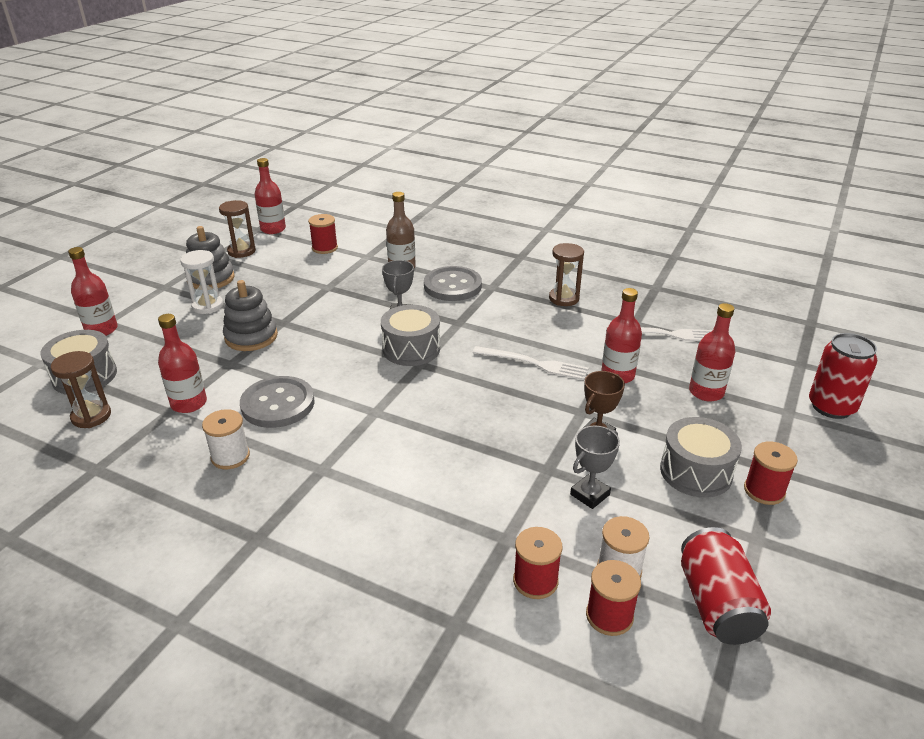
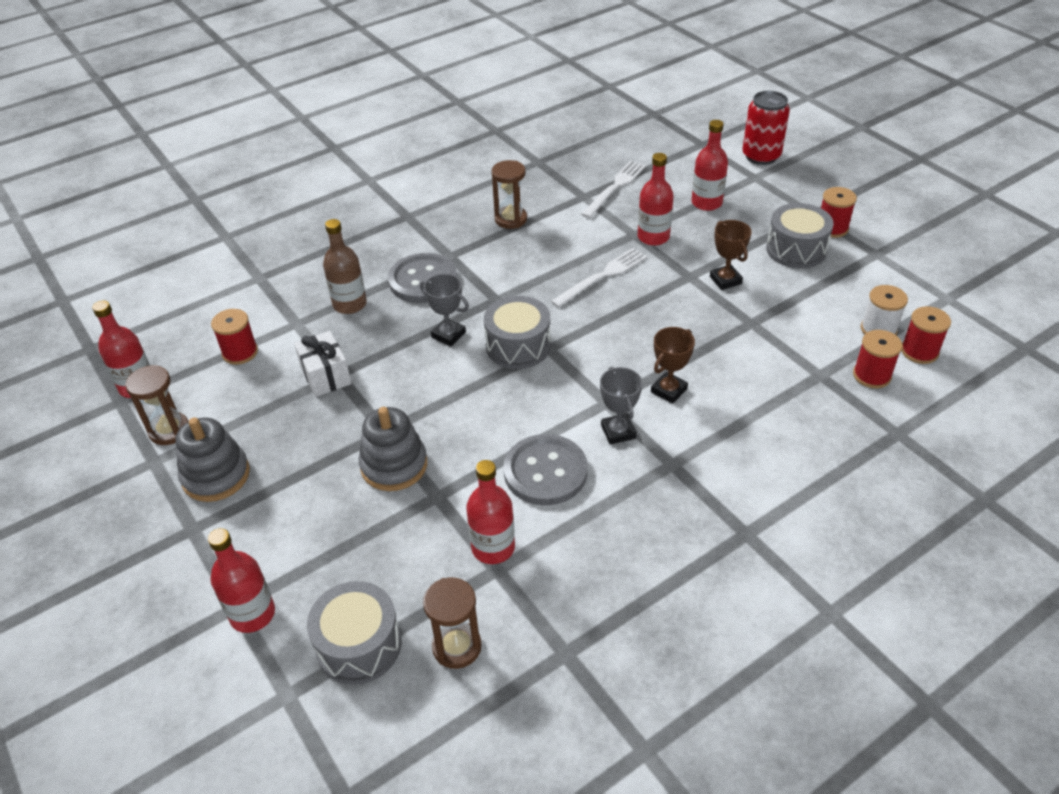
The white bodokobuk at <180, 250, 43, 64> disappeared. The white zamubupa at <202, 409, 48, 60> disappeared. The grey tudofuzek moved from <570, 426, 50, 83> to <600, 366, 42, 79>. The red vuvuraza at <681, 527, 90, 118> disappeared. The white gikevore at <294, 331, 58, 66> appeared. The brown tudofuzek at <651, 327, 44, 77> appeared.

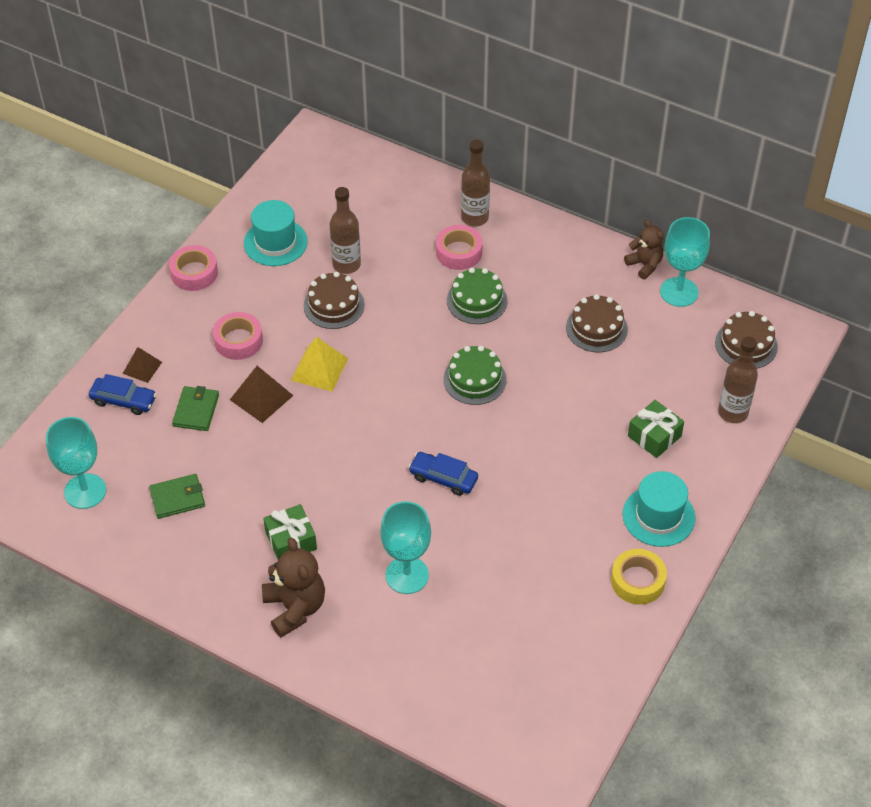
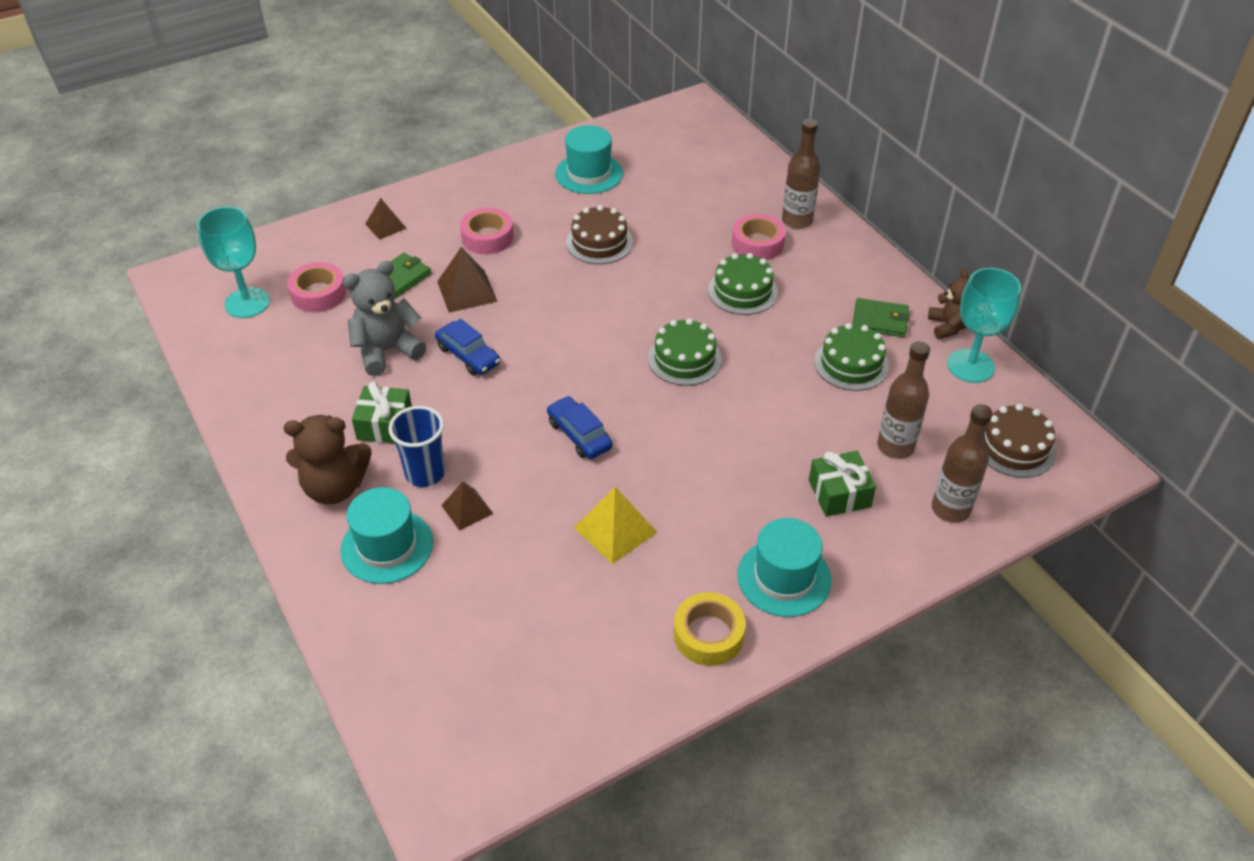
The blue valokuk moved from <89, 374, 68, 41> to <435, 319, 65, 56>. The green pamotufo moved from <149, 474, 56, 45> to <853, 298, 57, 39>. The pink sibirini moved from <169, 245, 49, 46> to <287, 262, 59, 50>. The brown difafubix at <262, 537, 63, 100> turned 75 degrees clockwise. The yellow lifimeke moved from <291, 337, 57, 55> to <574, 487, 84, 77>. The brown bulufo moved from <330, 187, 31, 87> to <877, 341, 53, 118>. The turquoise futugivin at <380, 501, 51, 93> was replaced by the brown lifimeke at <441, 482, 52, 49>. The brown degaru at <566, 294, 62, 58> became the green degaru at <814, 323, 75, 68>. The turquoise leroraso at <340, 487, 93, 97> appeared. The grey difafubix at <343, 261, 83, 115> appeared. The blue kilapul at <388, 406, 57, 81> appeared.

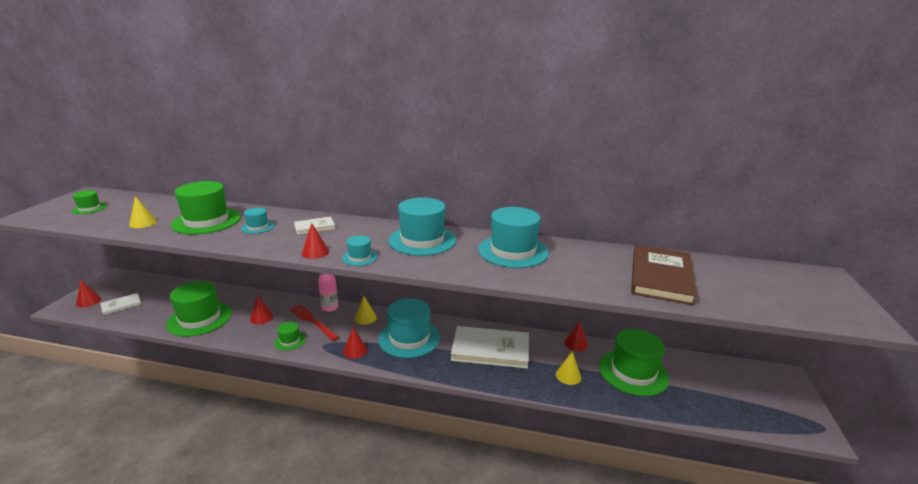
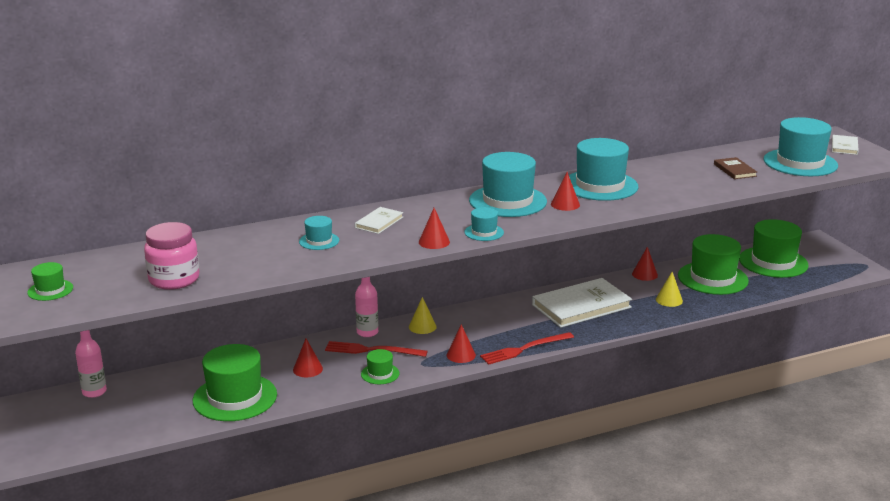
The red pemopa moved from <76, 280, 25, 28> to <551, 172, 29, 39>. The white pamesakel moved from <100, 293, 41, 22> to <832, 135, 27, 20>. The yellow pemopa at <129, 196, 28, 32> was replaced by the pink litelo at <144, 222, 55, 68>. The green leroraso moved from <171, 181, 70, 53> to <739, 219, 70, 59>. The turquoise leroraso moved from <378, 298, 62, 60> to <763, 117, 75, 59>. The brown pamesakel at <631, 245, 66, 60> changed to 0.48 times the size. The pink bulufo at <75, 330, 32, 68> appeared. The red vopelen at <480, 332, 94, 33> appeared.

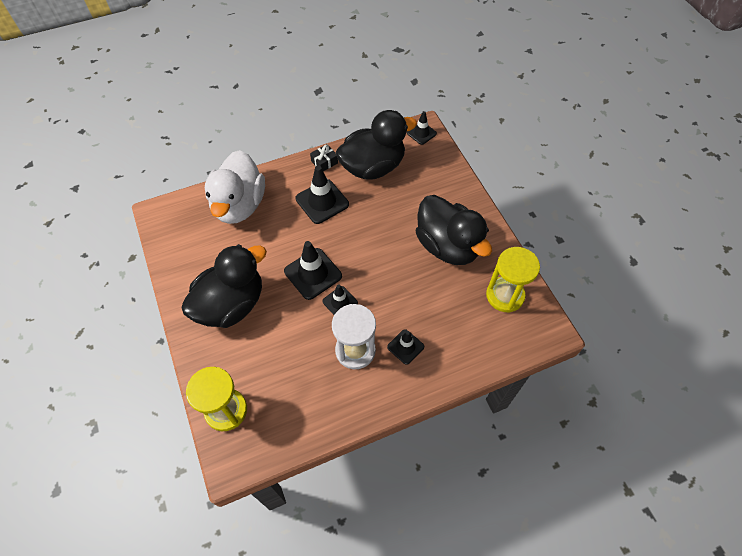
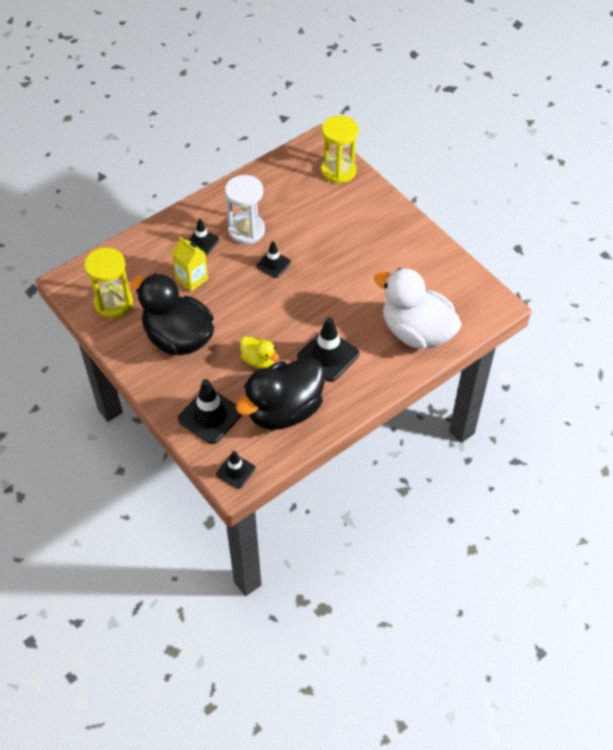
The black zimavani at <182, 244, 85, 84> disappeared. The white zimavani at <205, 150, 60, 74> turned 45 degrees counterclockwise. The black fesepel moved from <284, 241, 58, 59> to <178, 379, 64, 65>. The black gikevore at <310, 144, 28, 27> disappeared. The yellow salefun at <172, 237, 36, 55> appeared. The yellow zimavani at <240, 336, 39, 32> appeared.

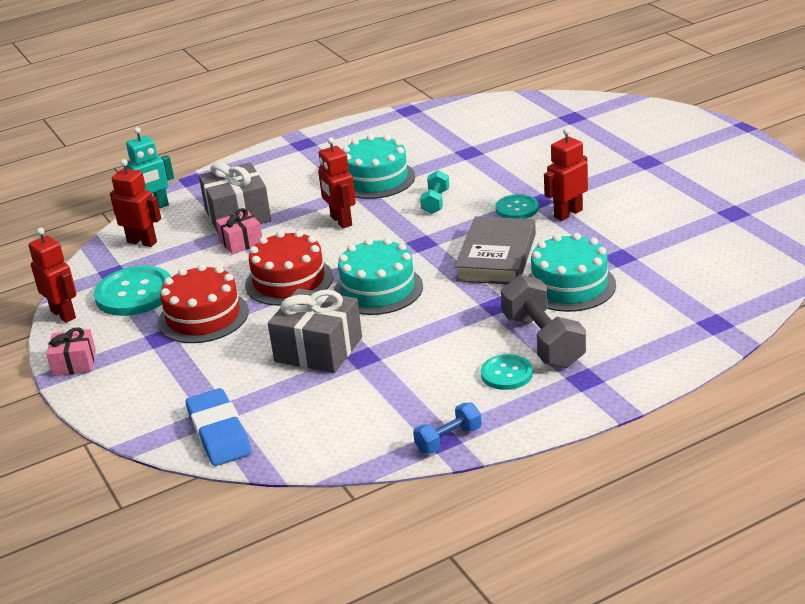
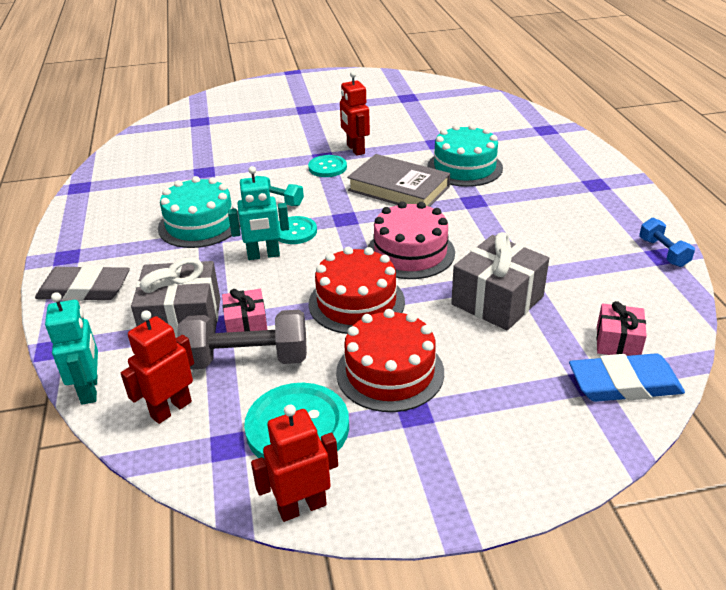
The pink gikevore moved from <46, 327, 50, 49> to <596, 301, 51, 55>. The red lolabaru at <318, 137, 38, 91> became the turquoise lolabaru at <228, 166, 61, 94>. The turquoise degaru at <334, 238, 89, 77> became the pink degaru at <368, 201, 87, 78>. The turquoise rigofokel moved from <481, 354, 52, 36> to <278, 216, 39, 28>. The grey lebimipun moved from <501, 274, 85, 94> to <177, 310, 130, 60>. The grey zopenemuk at <35, 265, 95, 36> appeared.

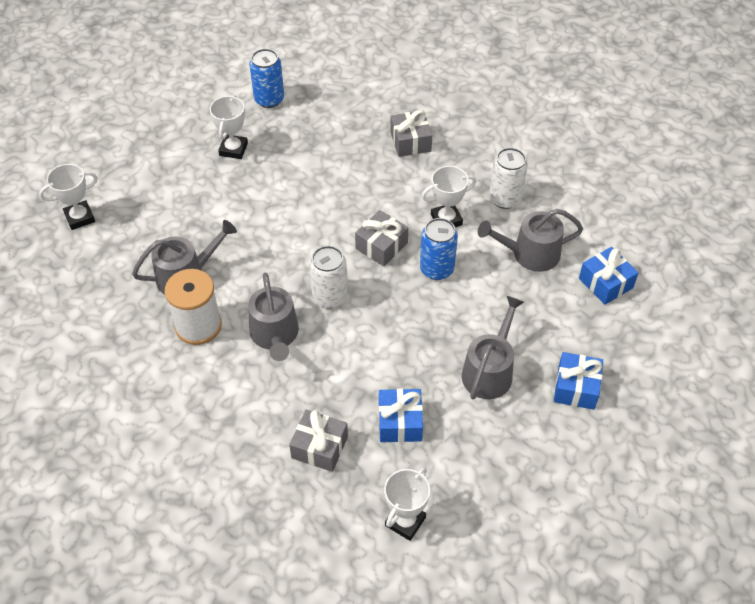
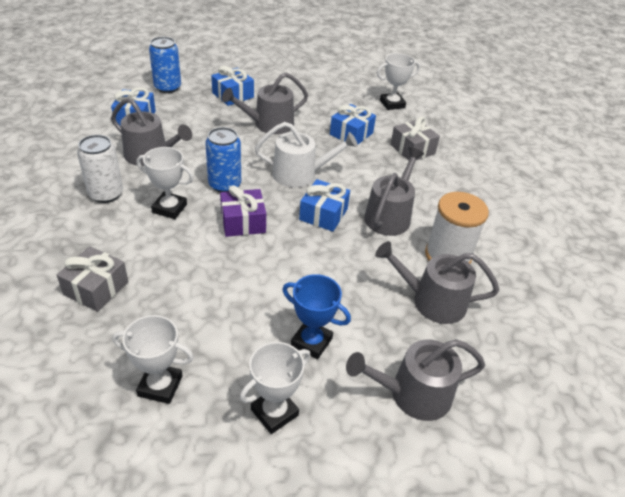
The white tudofuzek moved from <39, 164, 59, 66> to <113, 315, 81, 89>. The blue vuvuraza moved from <249, 49, 35, 59> to <149, 37, 32, 56>. The white vuvuraza at <309, 246, 39, 62> was replaced by the blue gikevore at <299, 179, 51, 53>. The grey gikevore at <355, 210, 53, 56> became the purple gikevore at <220, 185, 46, 52>. The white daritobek at <255, 122, 103, 65> appeared. The blue tudofuzek at <282, 274, 69, 85> appeared. The grey daritobek at <346, 339, 139, 82> appeared.

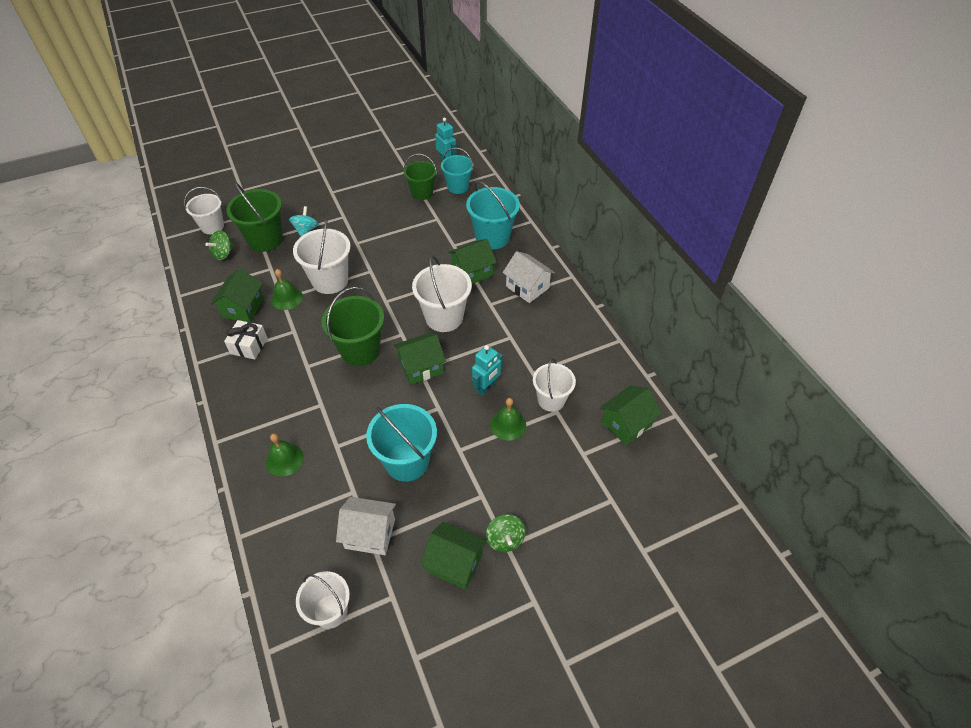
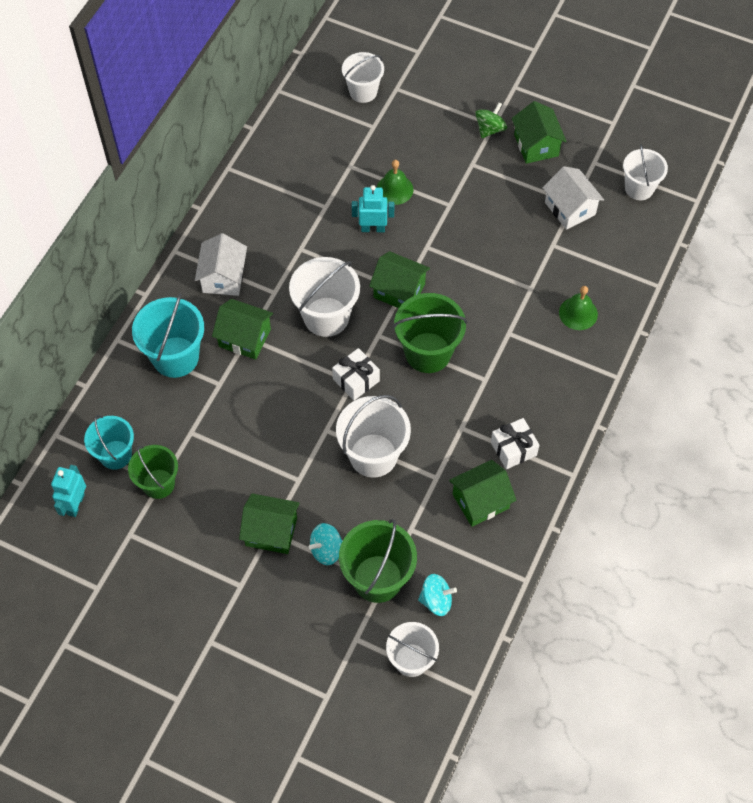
The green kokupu at <206, 230, 28, 30> became the turquoise kokupu at <418, 574, 39, 42>. The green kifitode at <271, 269, 32, 41> disappeared. The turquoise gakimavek at <366, 404, 71, 78> disappeared. The white gakimavek moved from <533, 358, 43, 54> to <342, 52, 42, 51>. The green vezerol moved from <600, 386, 62, 59> to <239, 493, 61, 61>. The white gikevore at <332, 348, 48, 53> appeared.

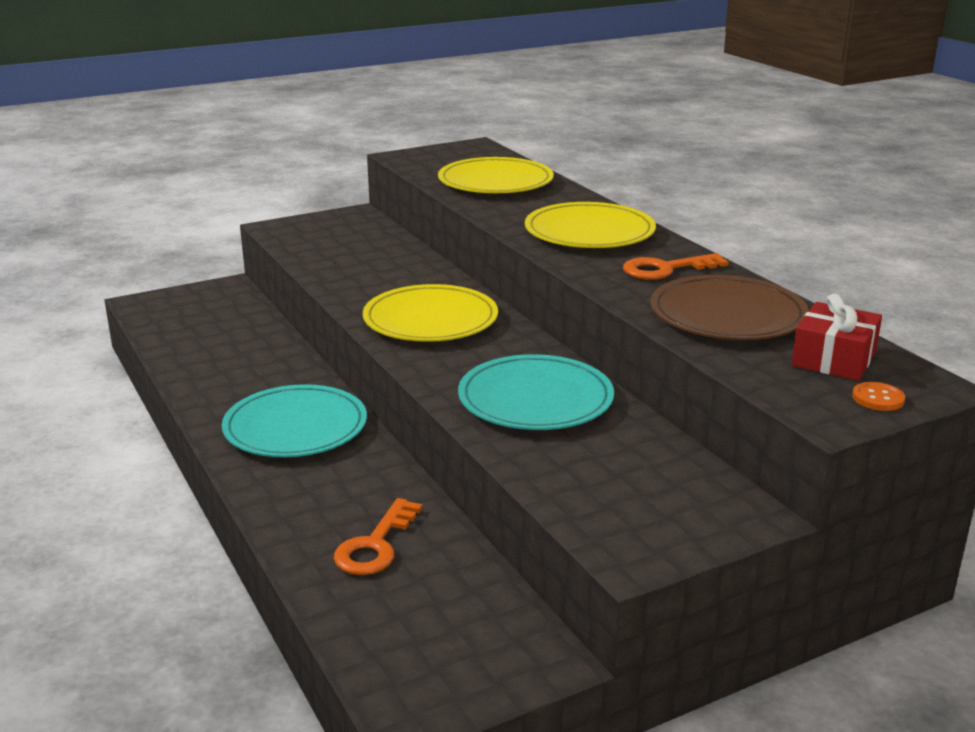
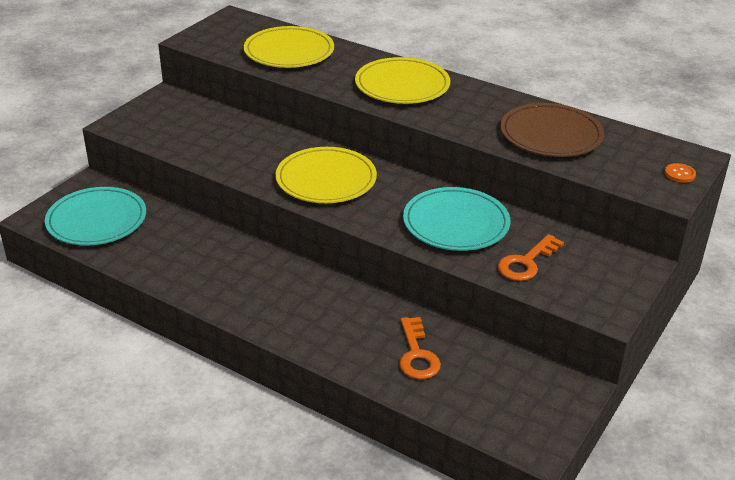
The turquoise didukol moved from <222, 384, 145, 73> to <45, 187, 101, 58>. The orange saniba moved from <623, 253, 106, 27> to <498, 234, 66, 47>. The red gikevore at <791, 294, 91, 87> disappeared.

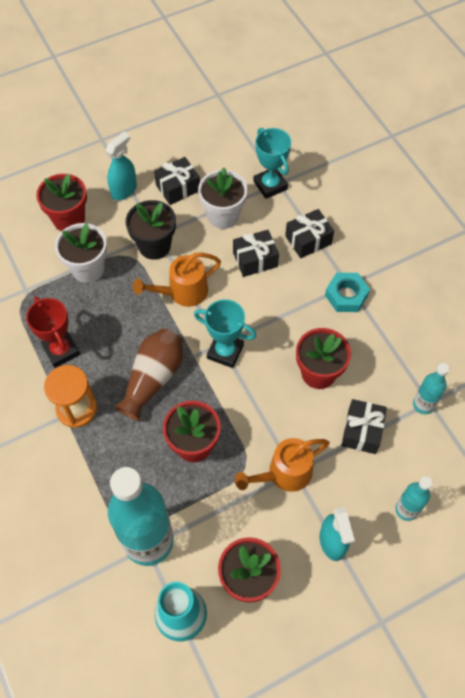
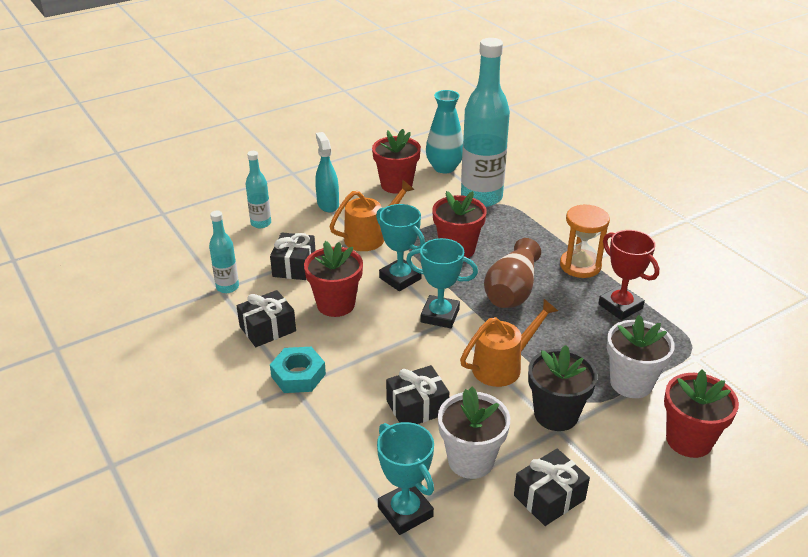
The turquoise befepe at <105, 131, 32, 69> disappeared. The black gikevore moved from <285, 209, 49, 49> to <237, 290, 59, 57>. The turquoise tudofuzek at <376, 204, 49, 87> appeared.

